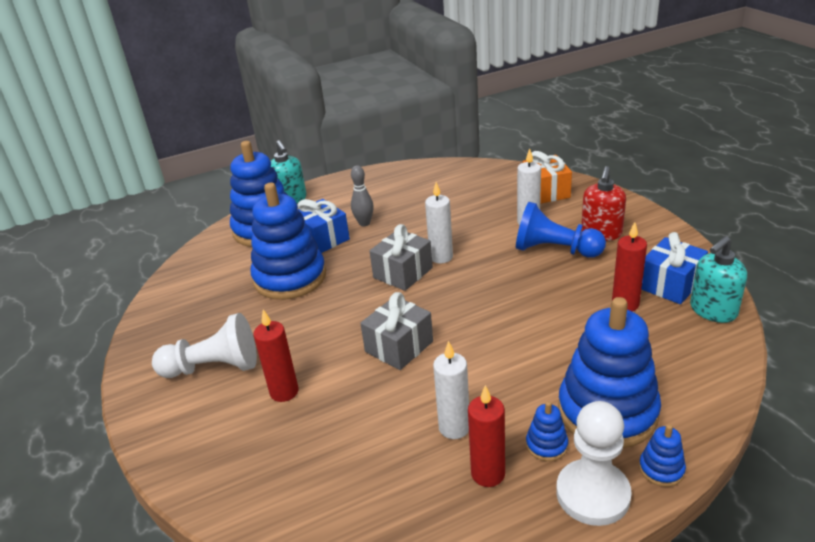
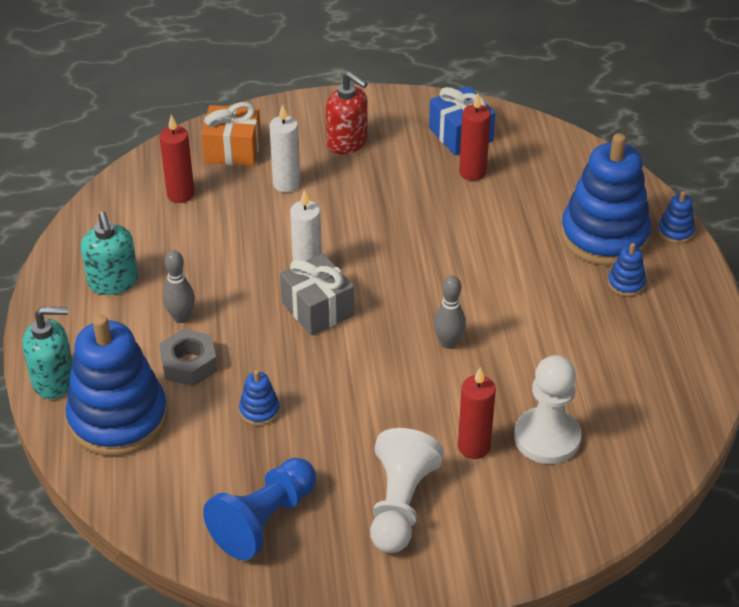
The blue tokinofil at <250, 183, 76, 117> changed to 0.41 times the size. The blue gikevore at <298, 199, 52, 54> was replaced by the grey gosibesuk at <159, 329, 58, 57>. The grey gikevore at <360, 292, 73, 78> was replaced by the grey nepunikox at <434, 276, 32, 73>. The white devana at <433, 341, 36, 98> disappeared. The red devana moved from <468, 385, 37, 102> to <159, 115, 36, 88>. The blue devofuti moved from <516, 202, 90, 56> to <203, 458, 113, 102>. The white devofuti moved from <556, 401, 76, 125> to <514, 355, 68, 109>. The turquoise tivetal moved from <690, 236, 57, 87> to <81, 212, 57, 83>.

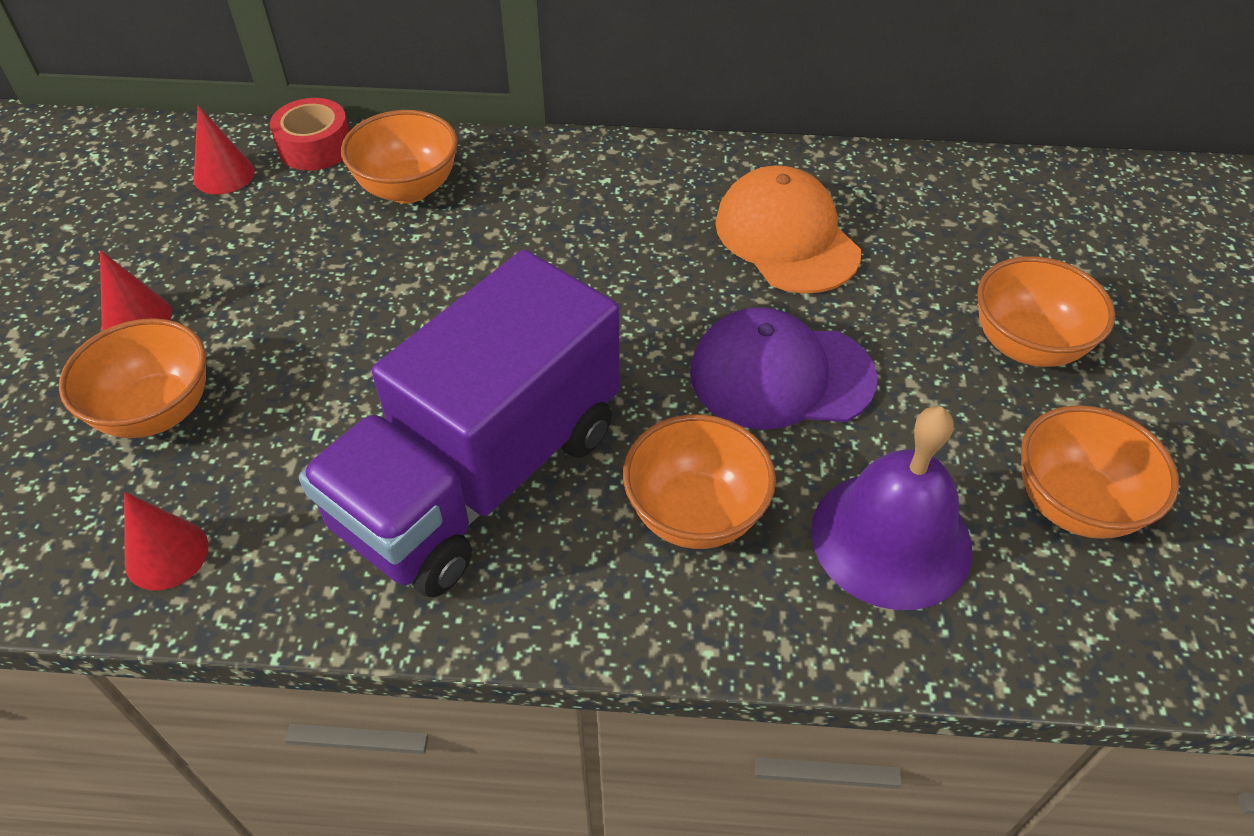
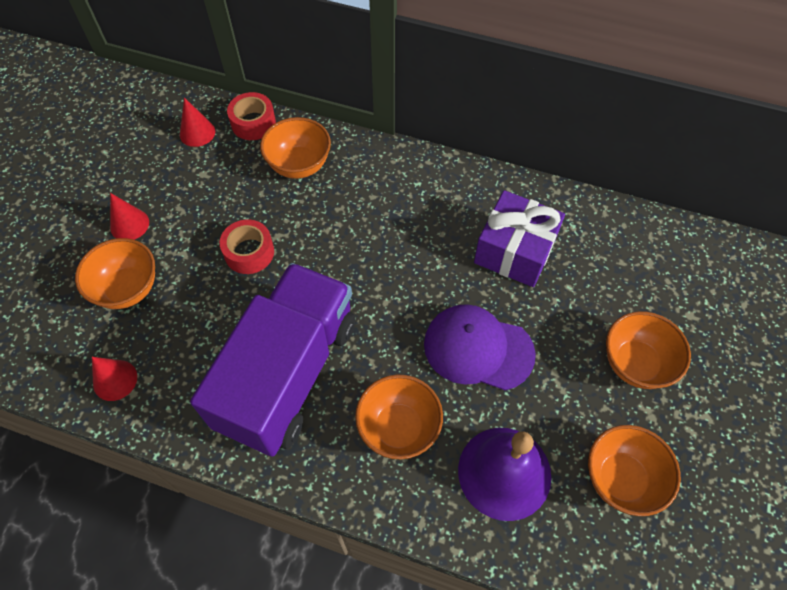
The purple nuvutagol at <299, 250, 321, 347> turned 150 degrees clockwise. The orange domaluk at <715, 165, 146, 128> was replaced by the purple gikevore at <474, 190, 91, 97>. The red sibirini at <219, 220, 55, 54> appeared.

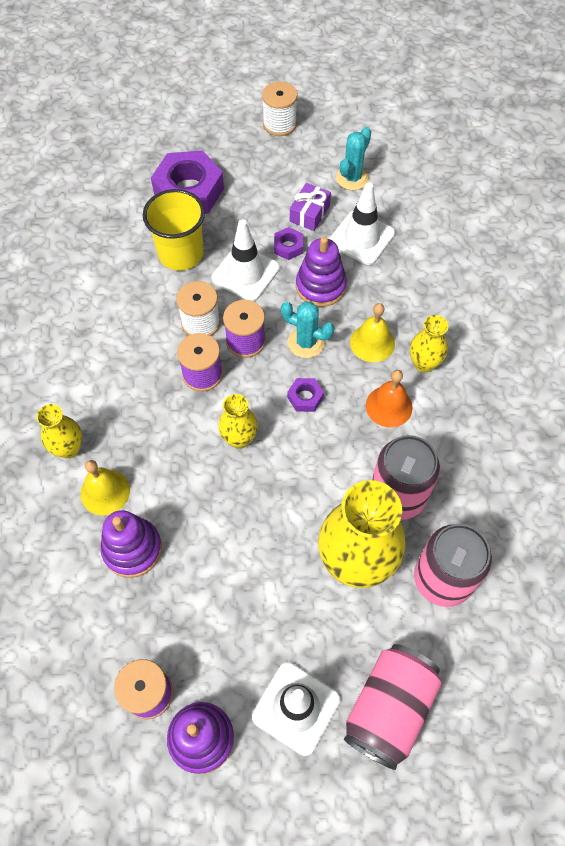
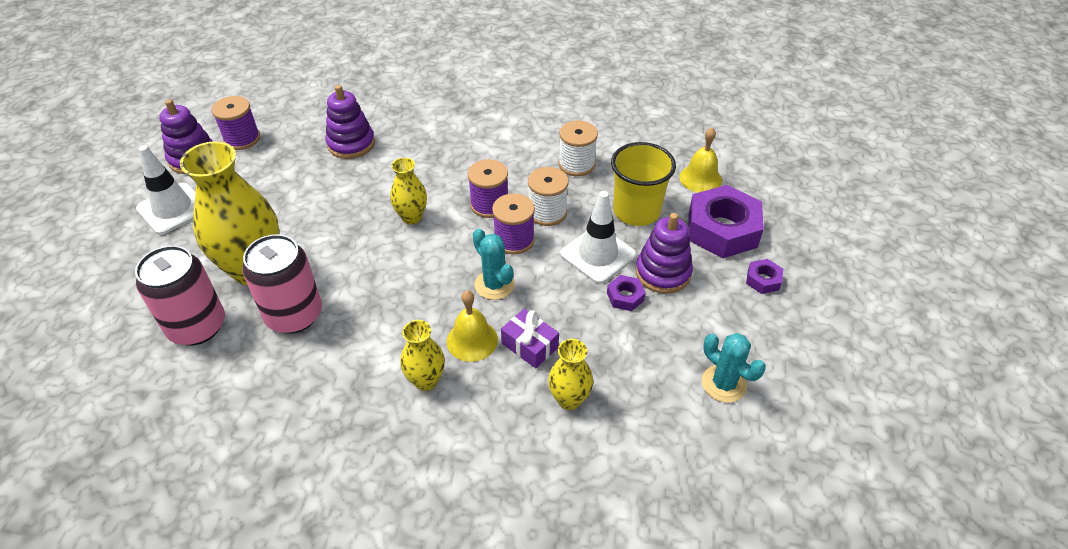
The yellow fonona moved from <37, 404, 45, 55> to <548, 339, 45, 71>. The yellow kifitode moved from <81, 460, 49, 55> to <679, 127, 43, 66>. The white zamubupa moved from <262, 81, 36, 55> to <558, 121, 40, 55>. The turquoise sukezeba at <281, 302, 53, 56> turned 75 degrees counterclockwise. The purple gosibesuk moved from <287, 378, 37, 34> to <746, 259, 37, 35>. The purple gikevore moved from <290, 183, 41, 48> to <501, 309, 58, 59>. The purple tokinofil moved from <296, 237, 51, 70> to <636, 213, 57, 81>. The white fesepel at <329, 182, 66, 83> disappeared. The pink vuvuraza at <344, 644, 98, 126> disappeared. The orange kifitode at <366, 370, 47, 58> disappeared.

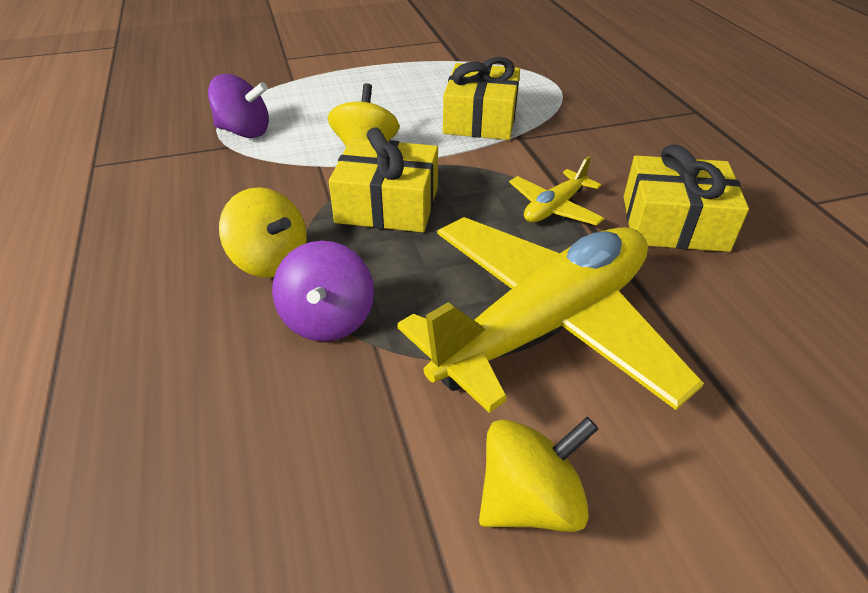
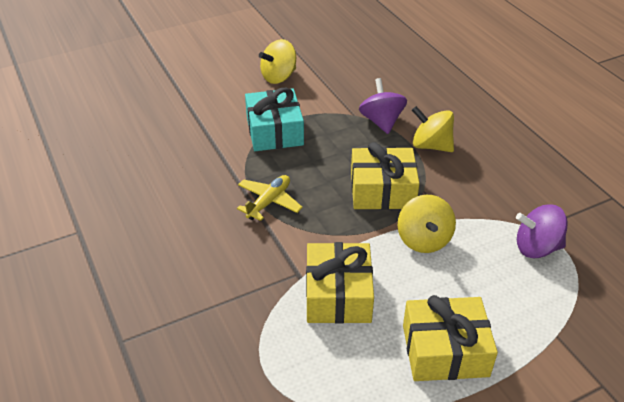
The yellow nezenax at <397, 217, 307, 196> was replaced by the turquoise gikevore at <245, 87, 59, 64>. The yellow gikevore moved from <624, 144, 125, 108> to <403, 295, 95, 86>.

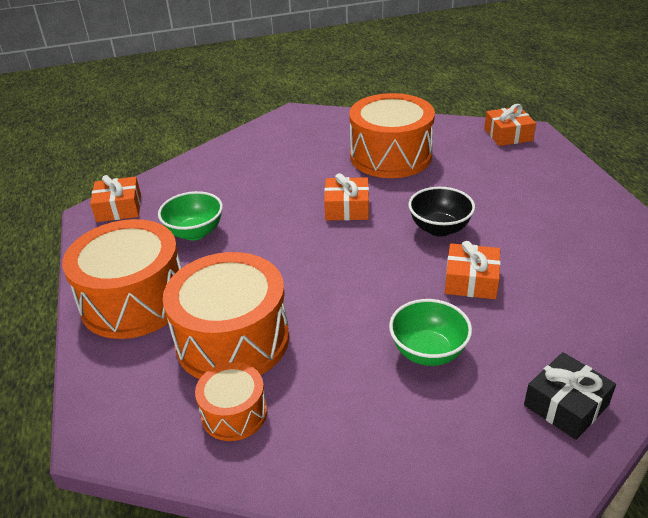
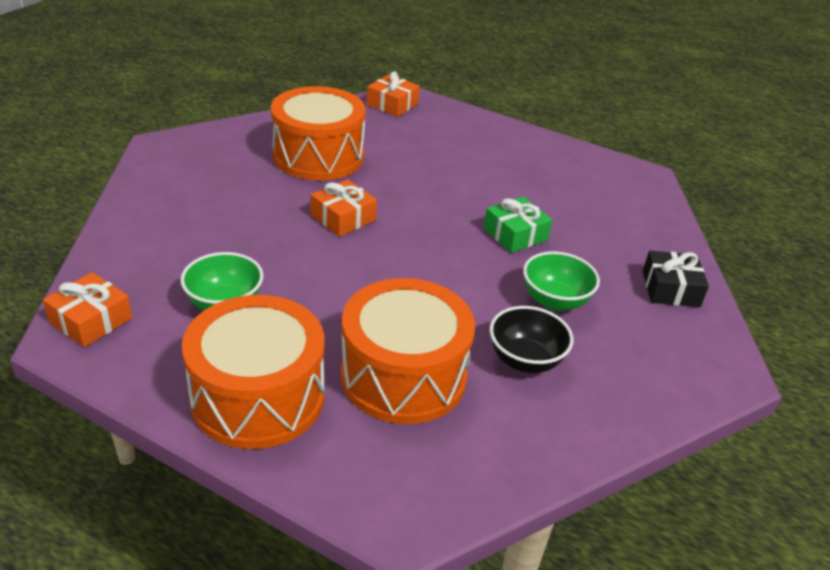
The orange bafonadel at <195, 362, 72, 79> disappeared. The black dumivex moved from <408, 187, 67, 50> to <489, 306, 84, 67>. The orange gikevore at <445, 241, 56, 58> became the green gikevore at <484, 197, 68, 56>.

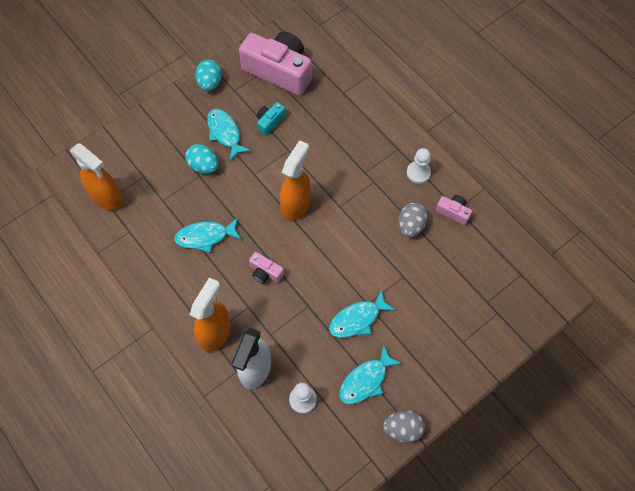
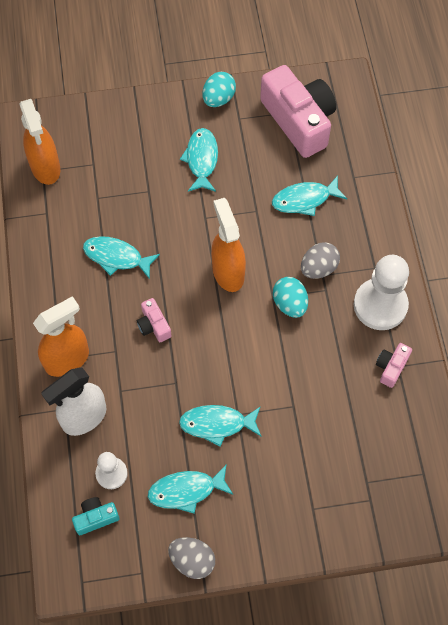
The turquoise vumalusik moved from <185, 144, 33, 30> to <273, 277, 35, 41>. The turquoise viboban moved from <257, 102, 29, 34> to <72, 497, 47, 38>. The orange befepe at <280, 140, 31, 81> turned 75 degrees counterclockwise. The grey vumalusik moved from <398, 203, 30, 34> to <301, 242, 39, 37>. The white devofuti at <407, 148, 24, 36> changed to 1.82 times the size. The pink viboban at <436, 195, 36, 30> turned 120 degrees counterclockwise. The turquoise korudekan at <272, 176, 75, 40> appeared.

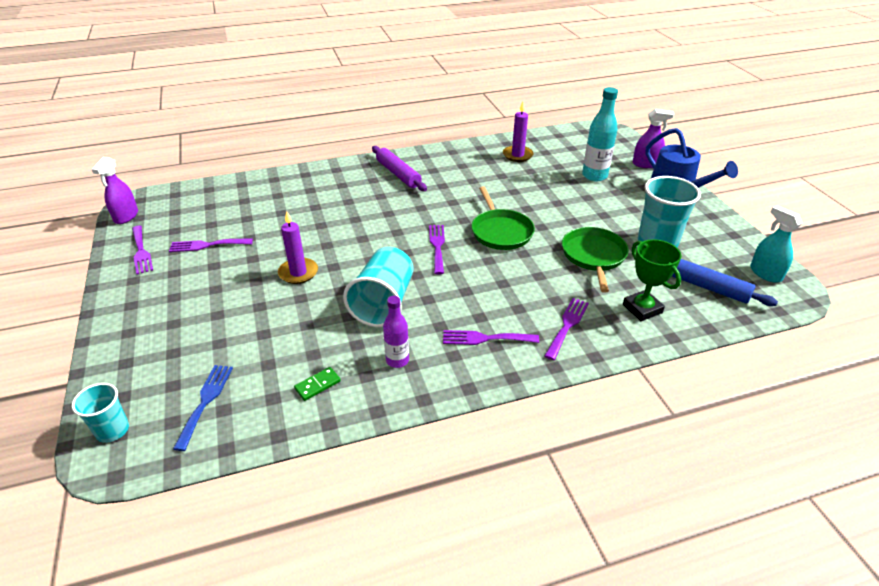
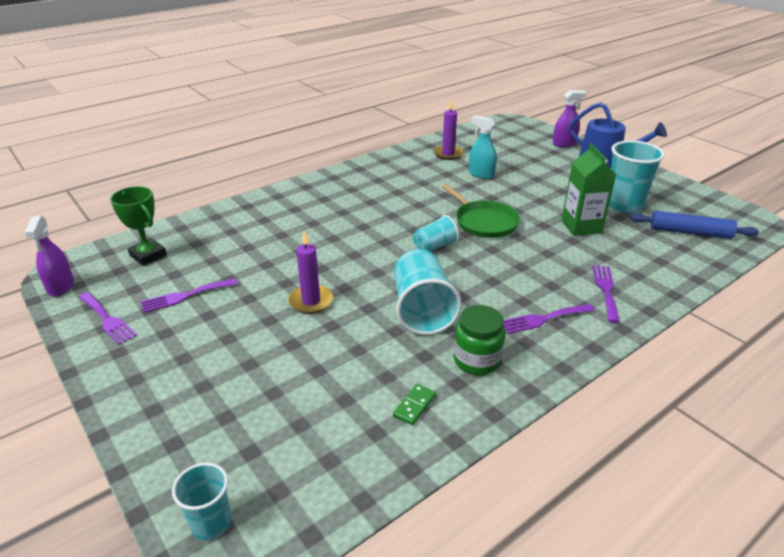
The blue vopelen at <173, 365, 60, 86> disappeared. The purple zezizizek at <372, 146, 55, 45> disappeared. The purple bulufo at <383, 296, 26, 72> was replaced by the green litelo at <453, 305, 52, 70>. The purple vopelen at <429, 225, 16, 49> was replaced by the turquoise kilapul at <413, 215, 46, 36>. The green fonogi at <562, 227, 67, 66> was replaced by the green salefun at <562, 144, 54, 92>. The turquoise bulufo at <582, 87, 36, 94> disappeared. The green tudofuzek moved from <623, 239, 58, 82> to <110, 186, 57, 80>. The turquoise befepe moved from <750, 205, 53, 78> to <469, 116, 28, 63>.

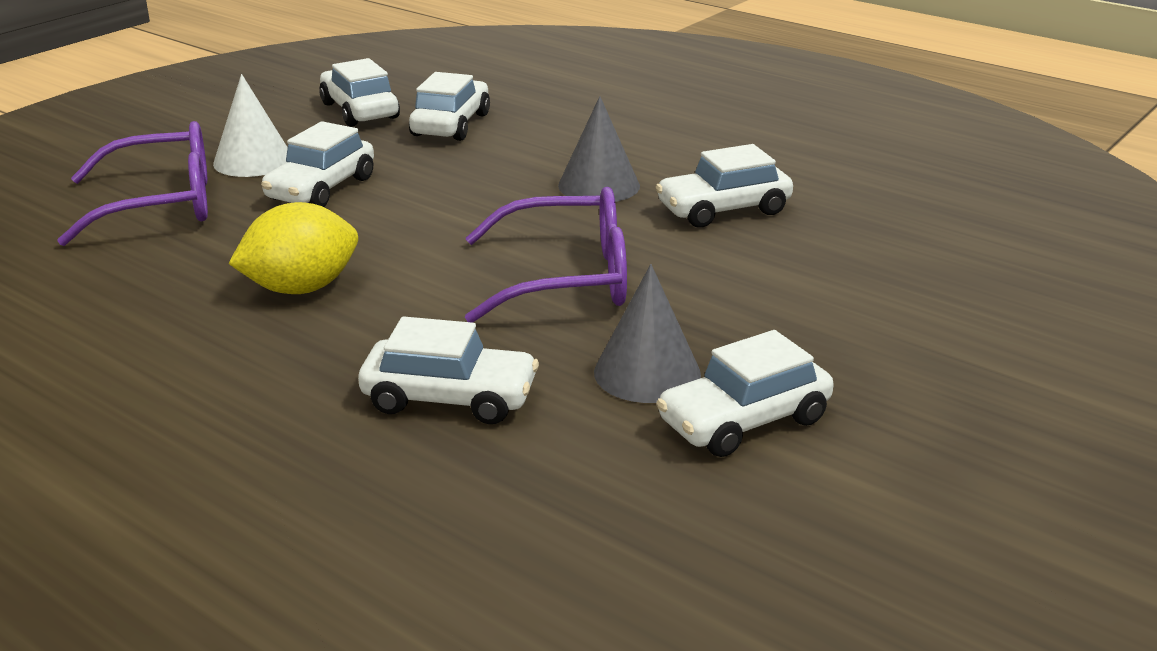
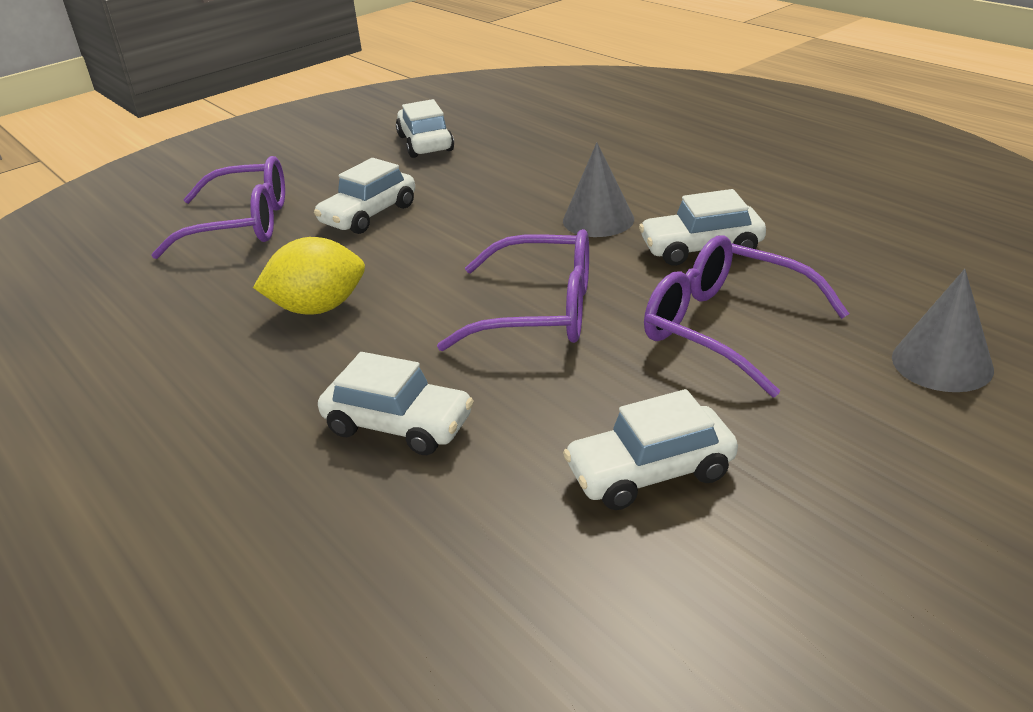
The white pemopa at <213, 74, 75, 103> disappeared. The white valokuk at <409, 72, 81, 69> disappeared. The grey pemopa moved from <594, 264, 107, 139> to <892, 269, 102, 123>. The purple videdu at <644, 235, 205, 163> appeared.

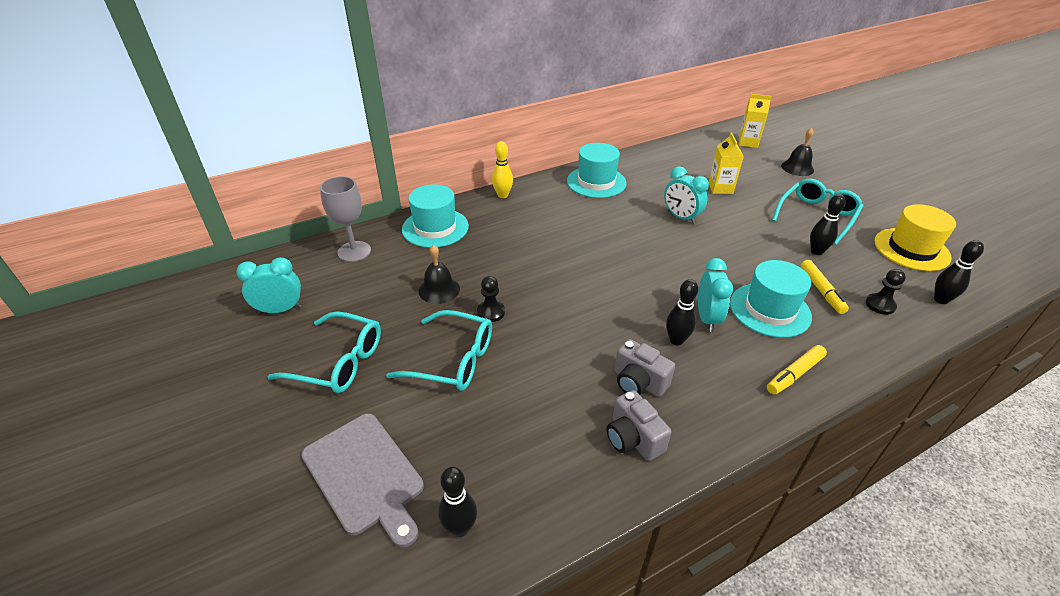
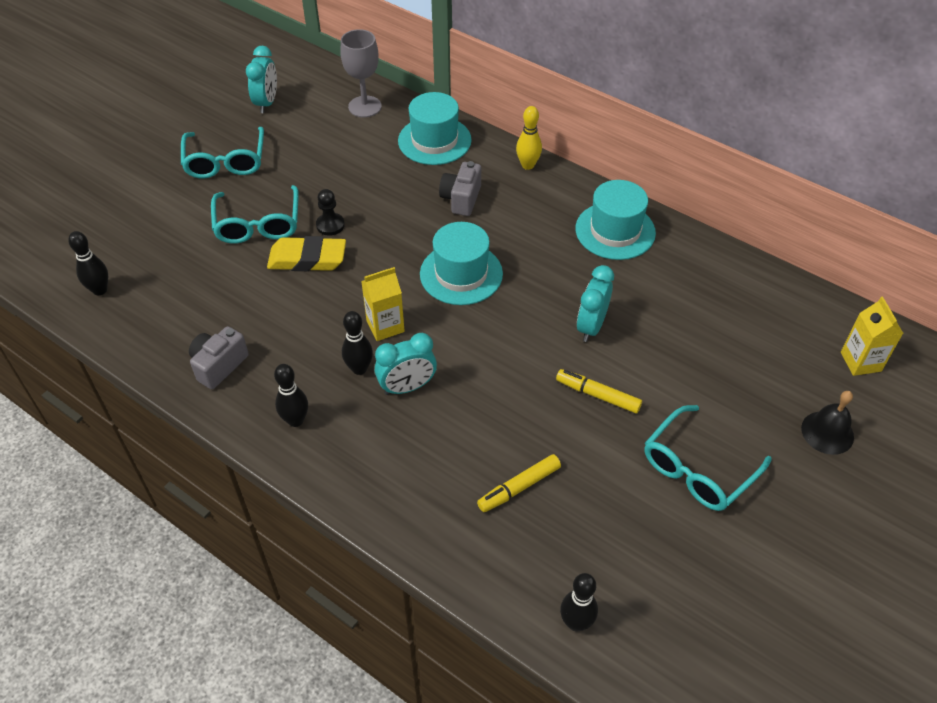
The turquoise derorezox at <236, 257, 65, 57> turned 45 degrees clockwise. The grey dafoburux at <301, 413, 123, 135> disappeared. The black kifitode at <419, 244, 41, 60> disappeared. The grey viboban moved from <615, 339, 60, 58> to <439, 161, 42, 55>. The yellow salefun moved from <709, 132, 35, 62> to <361, 267, 44, 74>. The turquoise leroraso moved from <730, 260, 82, 78> to <420, 222, 83, 83>. The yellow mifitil moved from <767, 345, 60, 50> to <556, 369, 86, 44>. The turquoise videdu at <772, 179, 91, 66> turned 120 degrees clockwise. The black nepunikox moved from <810, 194, 36, 61> to <274, 364, 34, 63>. The black devofuti at <865, 269, 41, 46> disappeared. The yellow leroraso at <874, 204, 82, 67> disappeared. The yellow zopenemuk at <267, 236, 79, 35> appeared.

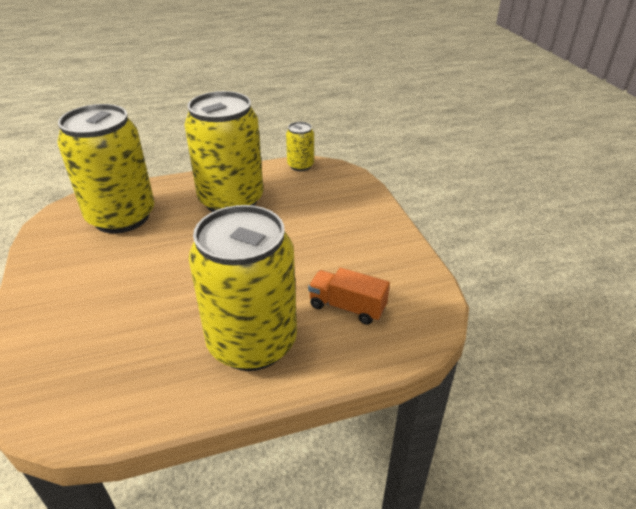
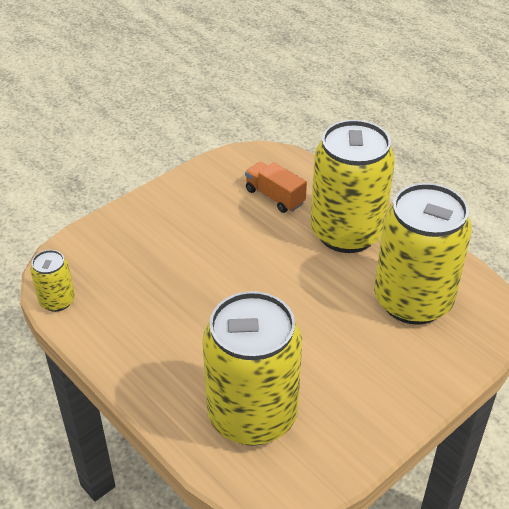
The yellow vuvuraza moved from <184, 91, 79, 121> to <374, 183, 98, 142>. The orange nuvutagol at <308, 268, 82, 57> turned 135 degrees clockwise.

